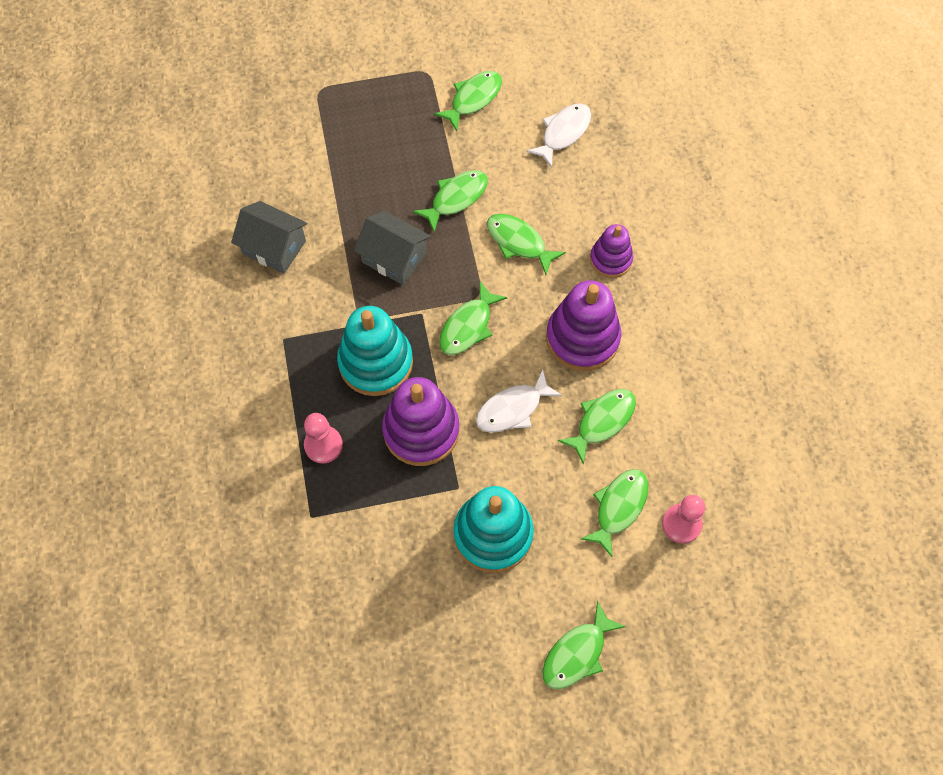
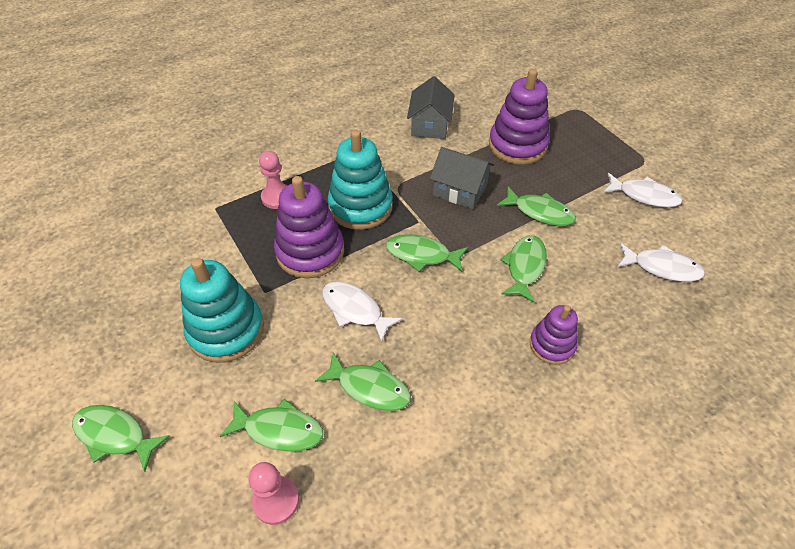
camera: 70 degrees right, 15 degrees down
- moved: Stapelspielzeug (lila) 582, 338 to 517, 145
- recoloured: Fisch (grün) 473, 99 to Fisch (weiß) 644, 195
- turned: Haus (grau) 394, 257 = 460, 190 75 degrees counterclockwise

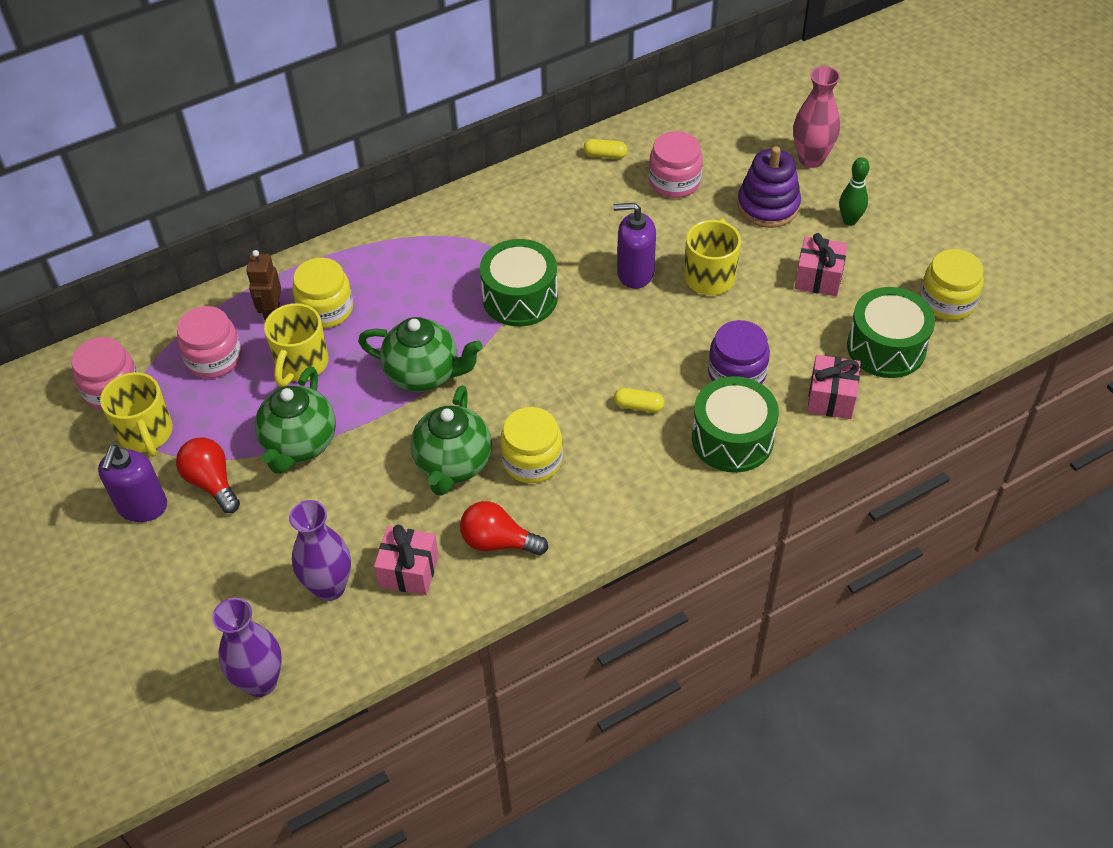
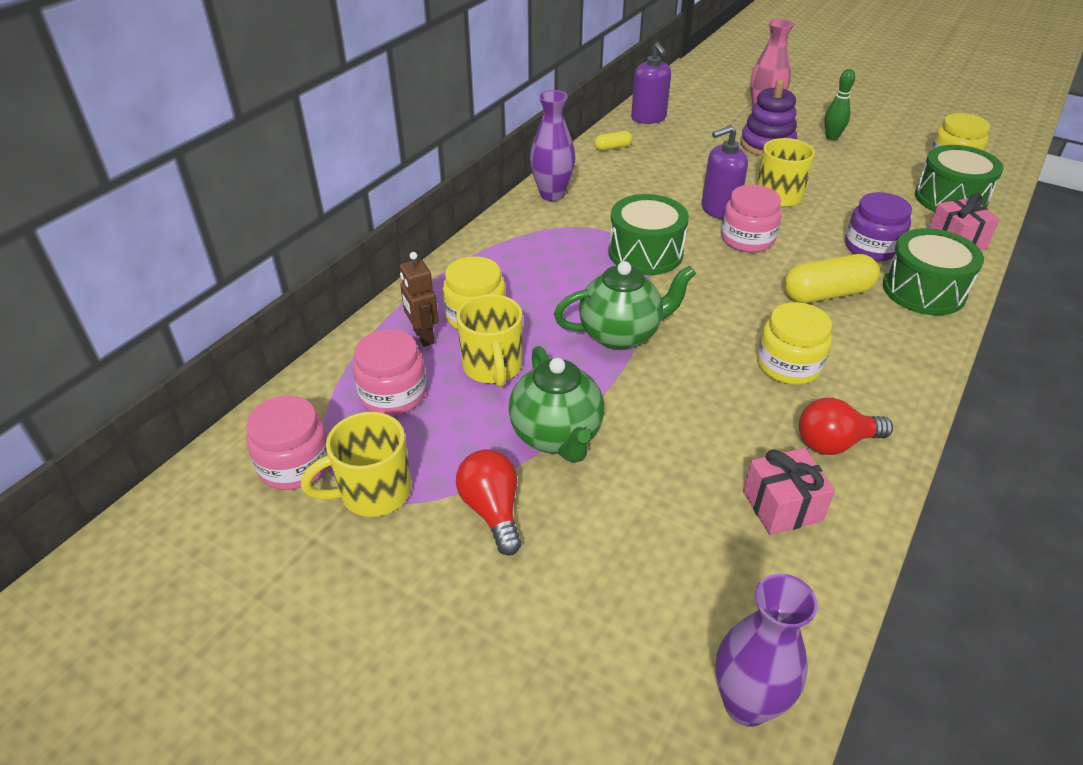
camera: 30 degrees left, 10 degrees down
- removed: Teekanne (grün) 453, 465
- removed: Geschenk (rosa) 818, 278
- moved: Seifenspender (lila) 142, 506 to 648, 118
- moved: Vase (lila) 329, 587 to 552, 194
- moved: Einmachglas (rosa) 674, 181 to 747, 239
- turned: Tasse (gelb) 146, 434 = 373, 492 120 degrees clockwise
- turned: Glühbirne (rot) 212, 482 = 492, 510 45 degrees clockwise
- resized: Kapsel (gelb) 638, 406 = 827, 294 x1.95

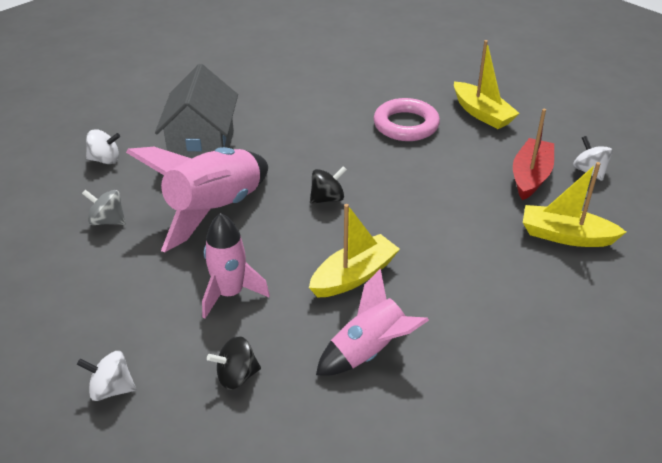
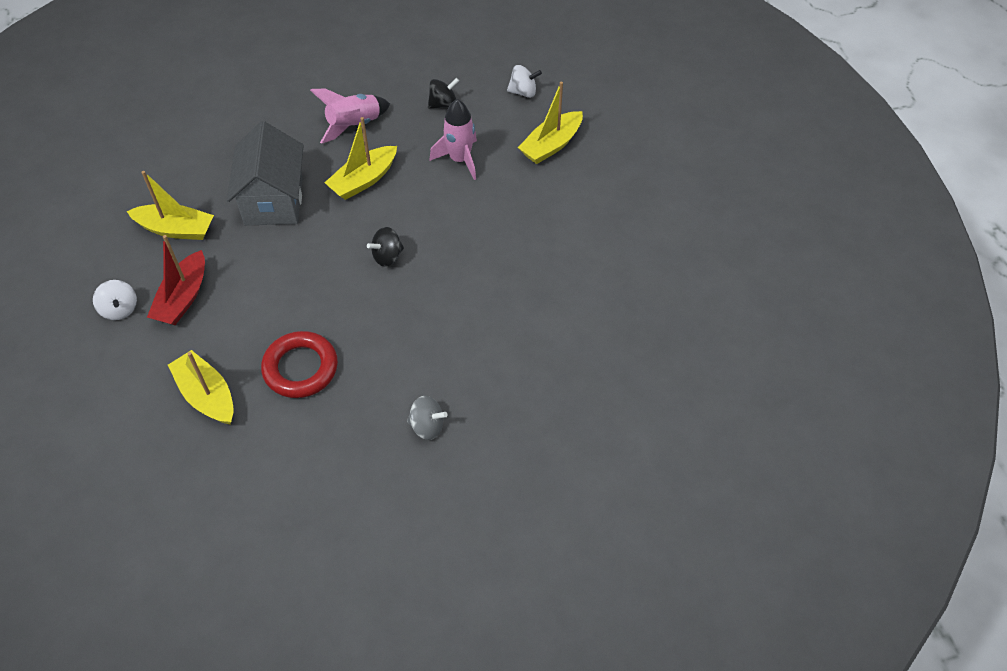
camera: 175 degrees right, 15 degrees up
- removed: Kreisel (weiß) 105, 160
- removed: Rakete (rosa) 214, 210
- added: Boot (gelb) 551, 145
- moved: Kreisel (grau) 107, 221 to 427, 426
- moved: Haus (grau) 202, 149 to 274, 200
- recoloured: Ring (rosa) 406, 125 to Ring (rot) 300, 368

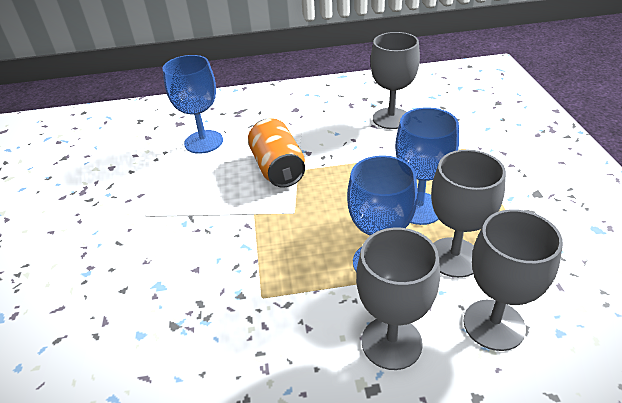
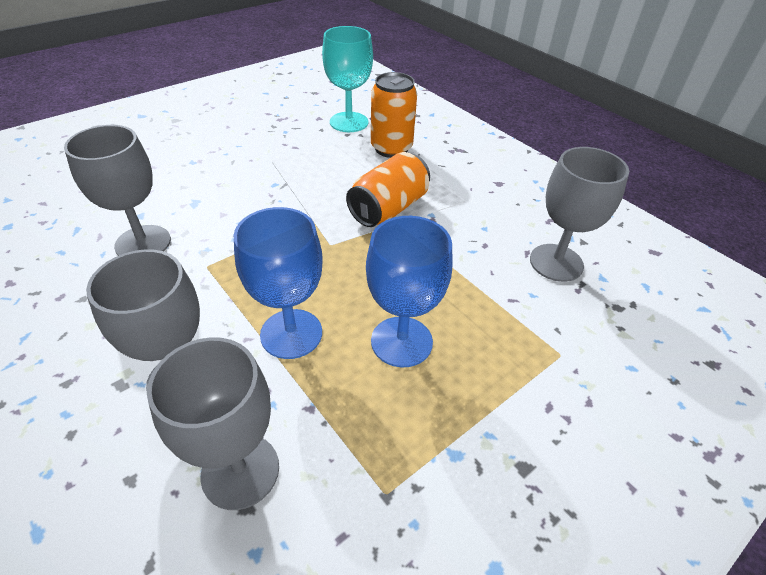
camera: 55 degrees right, 5 degrees up
- added: Kelch (türkis) 349, 122
- moved: Kelch (grau) 454, 257 to 143, 243
- replaced: Kelch (blau) 203, 142 to Dose (orange) 391, 148

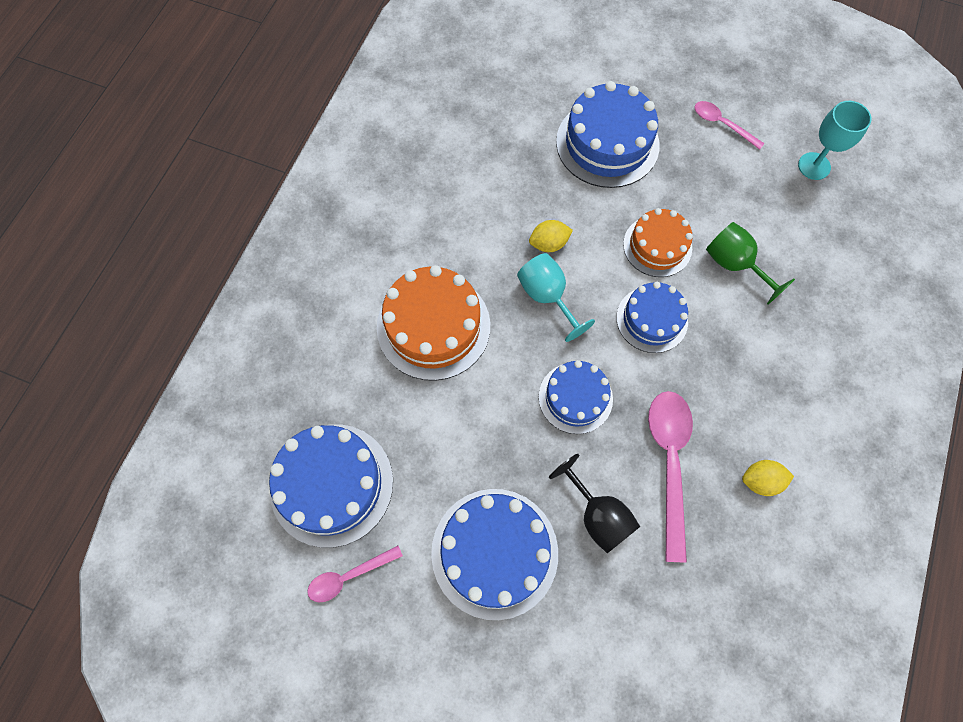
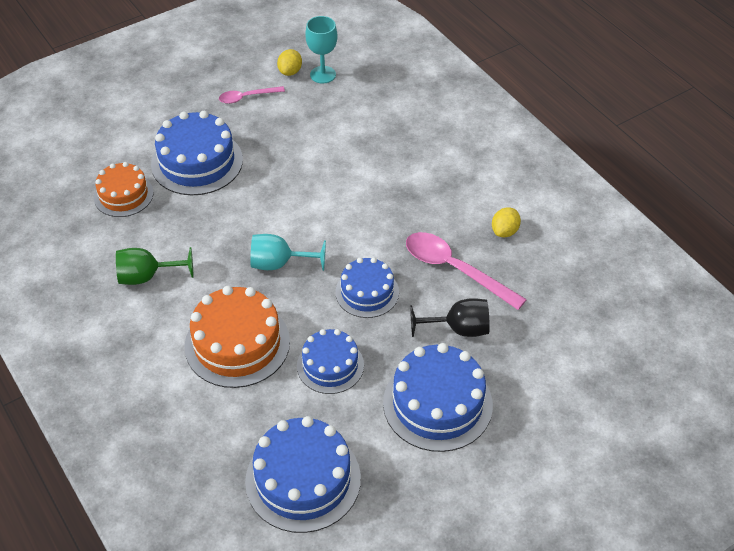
camera: 55 degrees left, 20 degrees down
- removed: Löffel (rosa) 349, 576
- moved: Zitrone (gelb) 549, 244 to 290, 71
- moved: Kuchen (blau) 652, 319 to 330, 365
- moved: Kuchen (orange) 657, 246 to 123, 195
- moved: Kelch (grün) 734, 264 to 147, 276

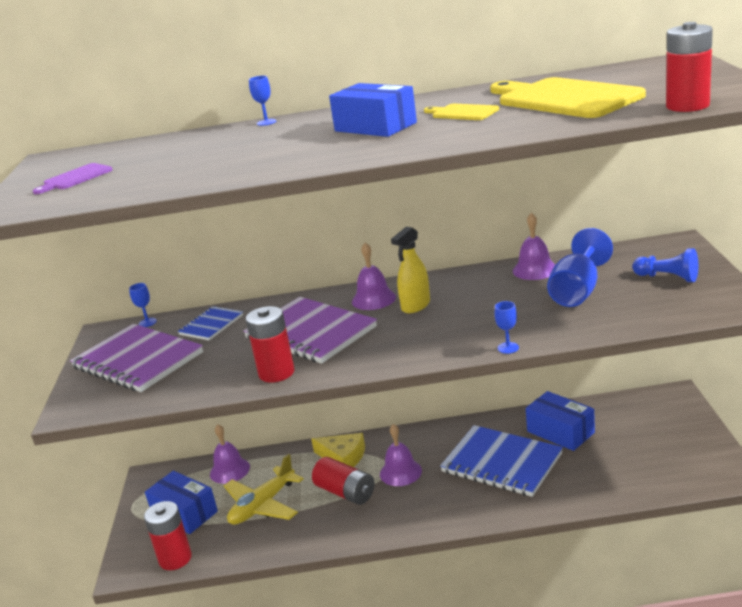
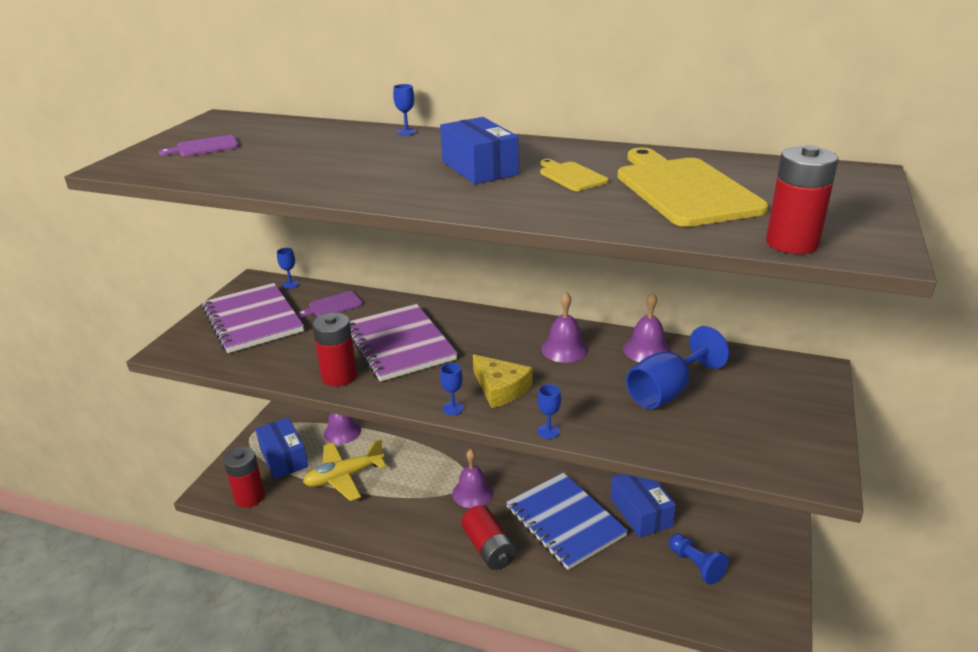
camera: 20 degrees right, 5 degrees up
- removed: Sprühflasche (gelb) 415, 306
- added: Kelch (blau) 453, 408
- moved: Käse (gelb) 343, 457 to 500, 388
- moved: Batterie (rot) 345, 492 to 488, 548
- moved: Glocke (lila) 373, 299 to 564, 349
- moved: Bauer (blau) 668, 277 to 696, 565
- replaced: Notizbuch (blau) 211, 325 to Schneidebrett (lila) 333, 305

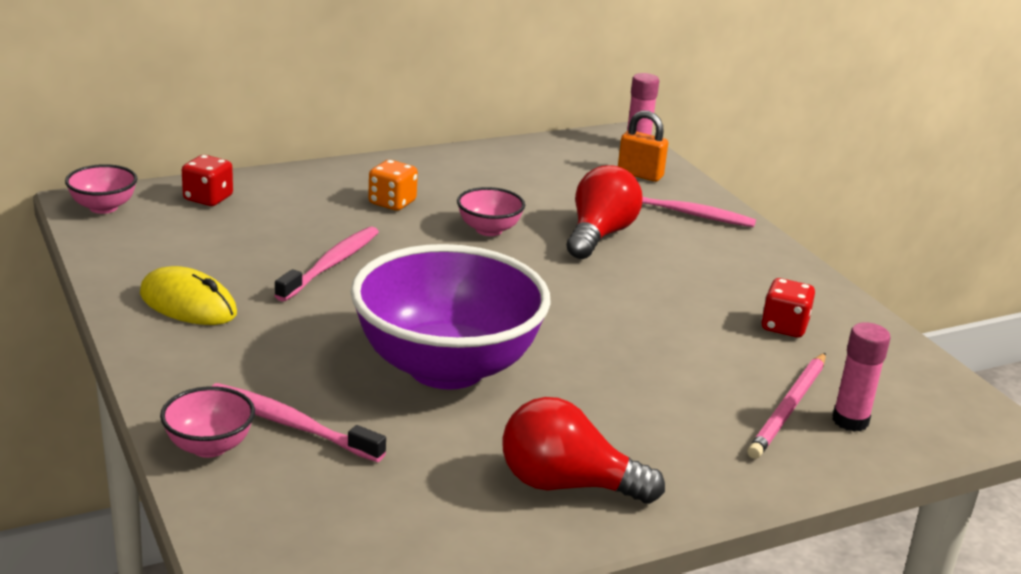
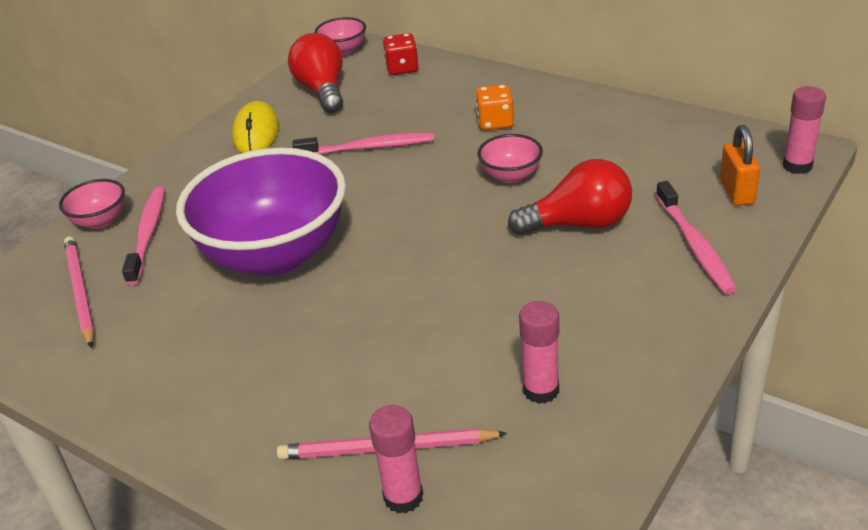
camera: 65 degrees right, 10 degrees up
- added: Bleistift (rosa) 80, 292
- moved: Glühbirne (rot) 567, 485 to 322, 91
- replaced: Spielwürfel (rot) 784, 327 to Klebestift (rosa) 541, 390

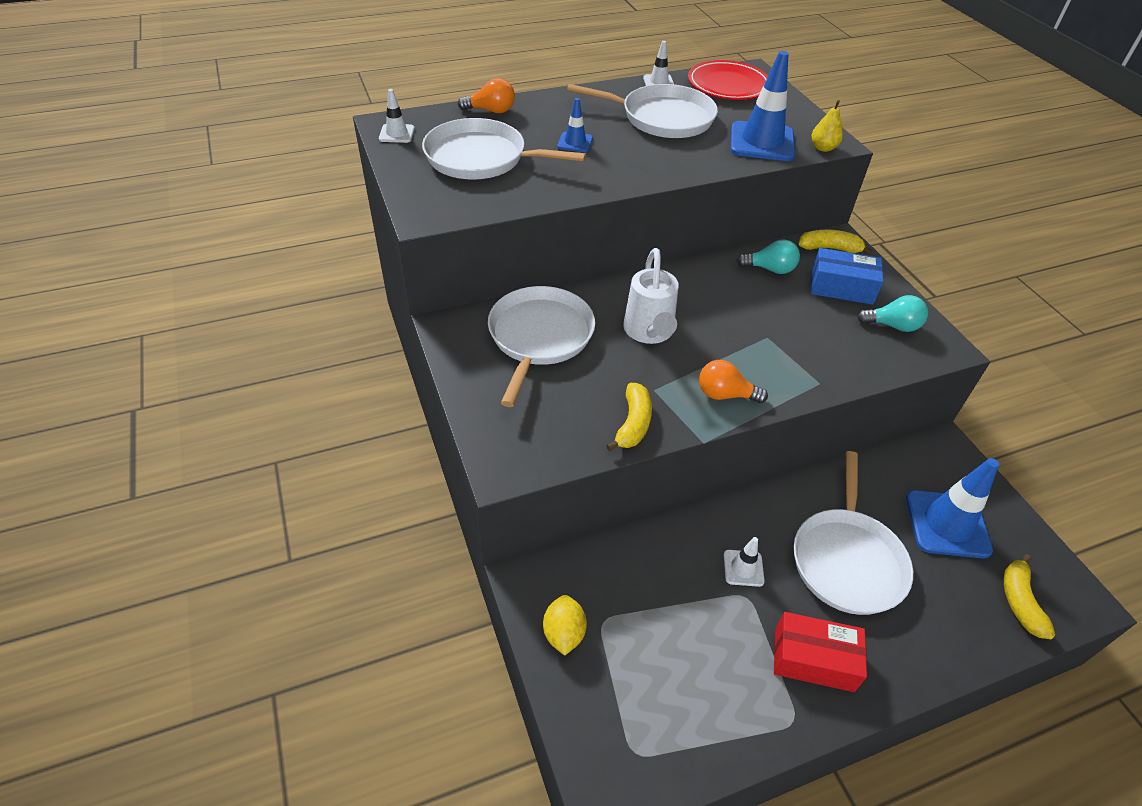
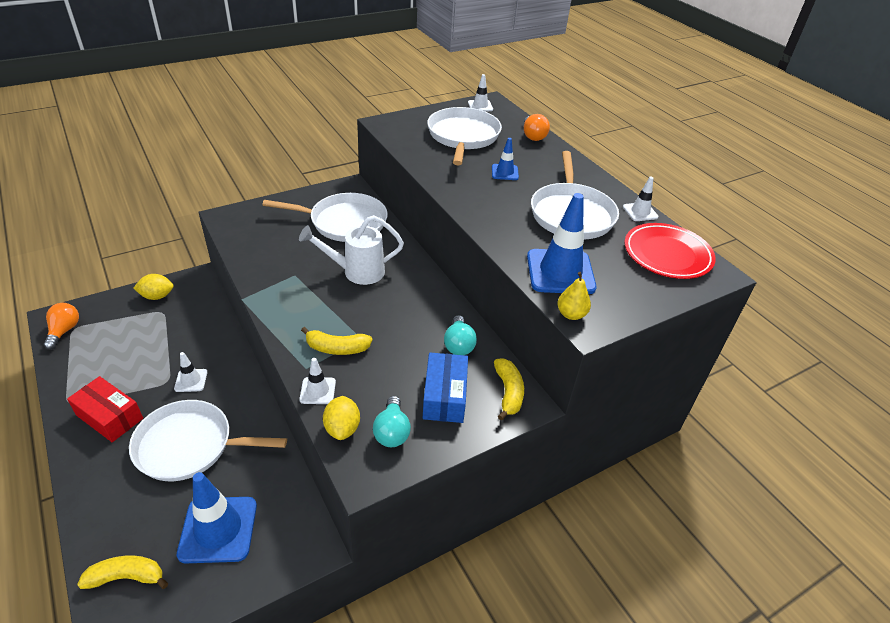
camera: 80 degrees right, 5 degrees down
- added: Leitkegel (weiß) 317, 391
- added: Zitrone (gelb) 342, 428
- moved: Banane (gelb) 633, 424 to 337, 348
- moved: Glühbirne (orange) 725, 394 to 64, 331
- turned: Schachtel (rot) 813, 659 = 109, 417 60 degrees counterclockwise

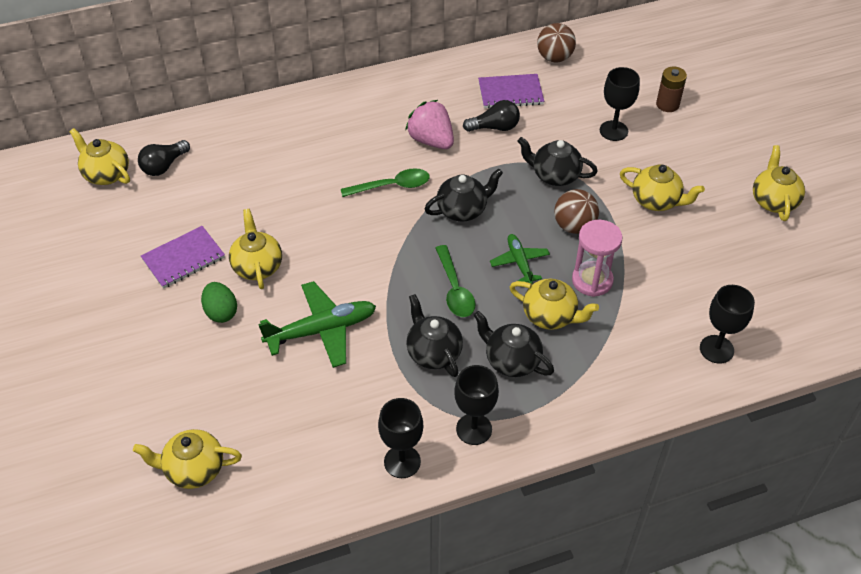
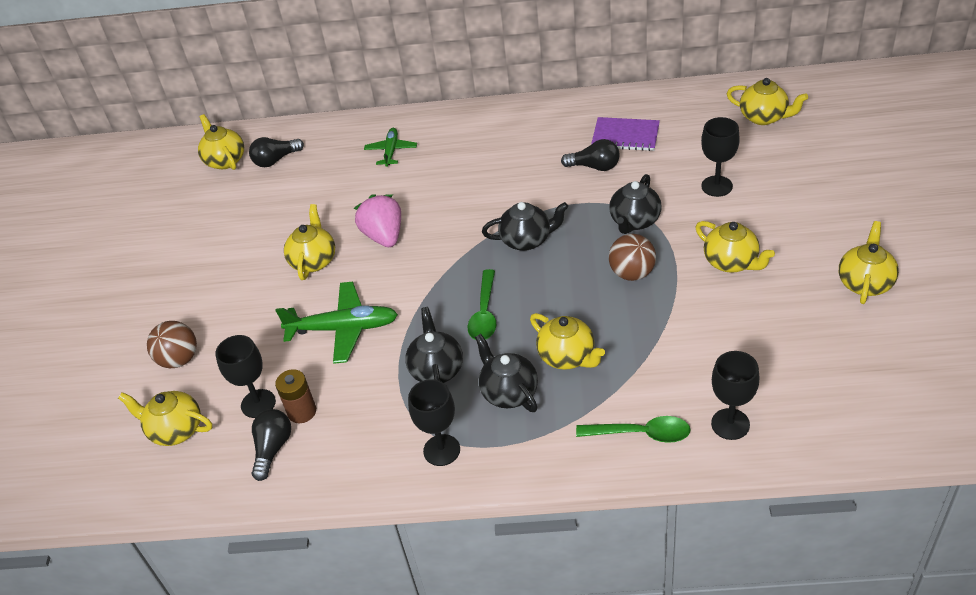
camera: 25 degrees right, 5 degrees down
- removed: Notizbuch (lila) 183, 259
- removed: Ei (grün) 221, 312
- removed: Sanduhr (rosa) 592, 280
- added: Glühbirne (schwarz) 273, 448
- added: Teekanne (gelb) 764, 117
- moved: Löffel (grün) 392, 186 to 641, 433
- moved: Kelch (schwarz) 402, 461 to 258, 403
- moved: Erdbeere (rosa) 431, 140 to 384, 236
- moved: Flugzeug (grün) 519, 262 to 391, 151
- moved: Ball (braun) 554, 58 to 179, 359
- moved: Batterie (braun) 667, 104 to 302, 412
- turned: Teekanne (schwarz) 555, 175 = 634, 221 105 degrees counterclockwise

